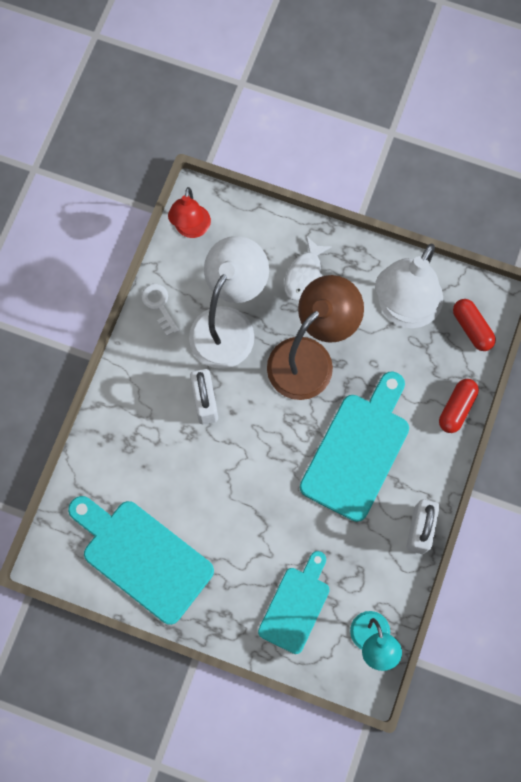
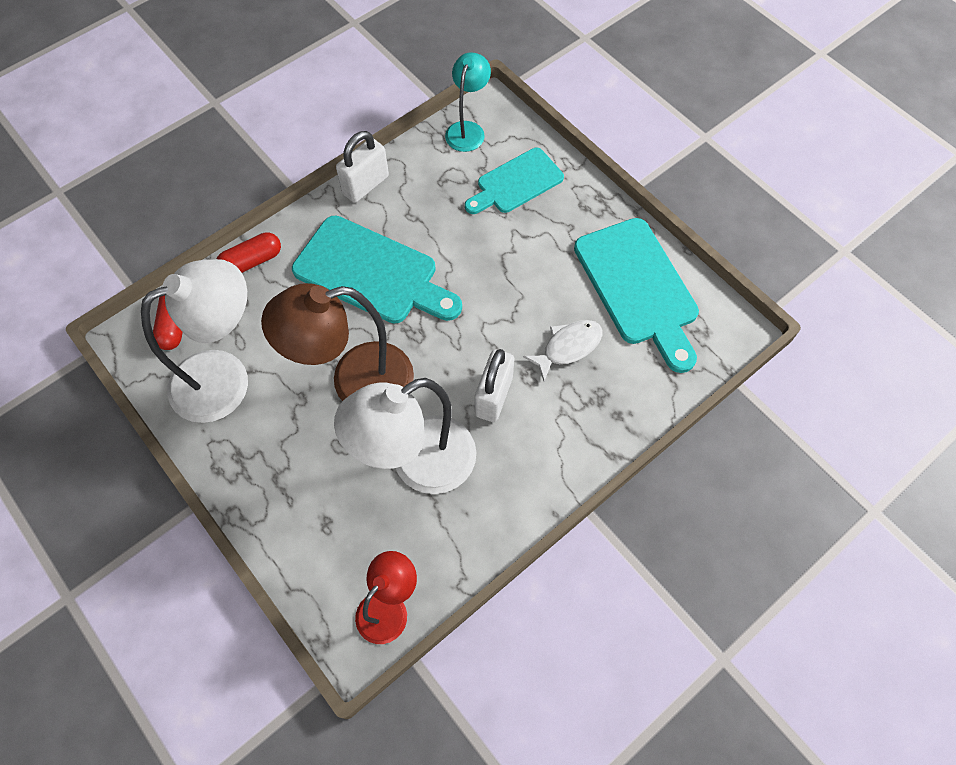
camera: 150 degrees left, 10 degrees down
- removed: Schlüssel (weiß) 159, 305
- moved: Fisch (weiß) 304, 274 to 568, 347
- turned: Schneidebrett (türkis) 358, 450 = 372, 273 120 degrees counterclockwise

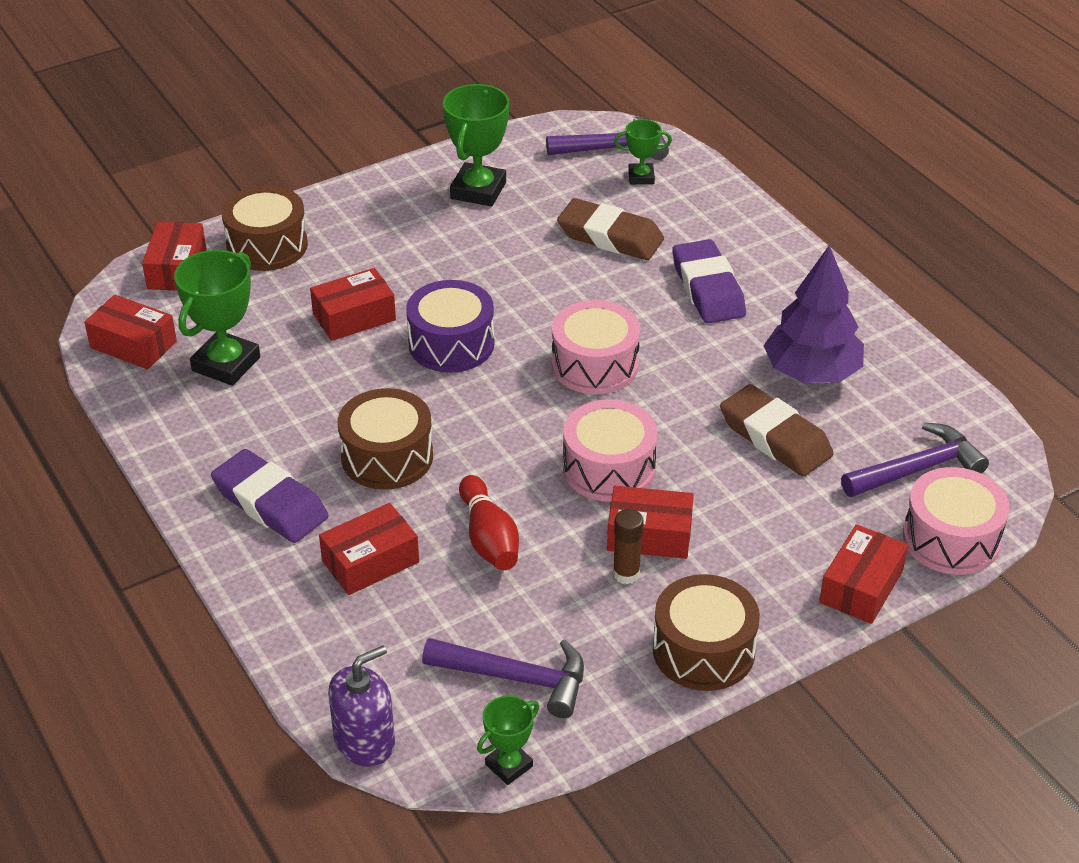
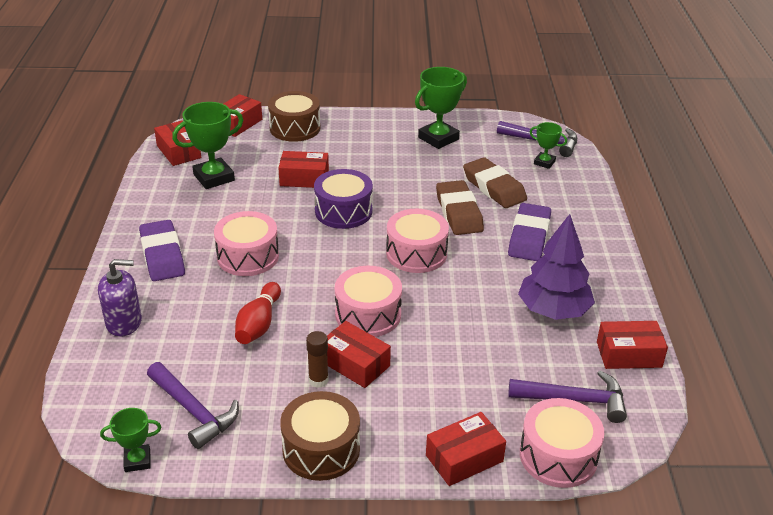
camera: 30 degrees right, 5 degrees down
- moved: Schachtel (rot) 370, 562 to 629, 354
- moved: Seifenspender (lila) 364, 741 to 124, 323
- moved: Radiergummi (braun) 775, 438 to 458, 212
- recoloured: Trommel (braun) 387, 457 to Trommel (rosa) 248, 256

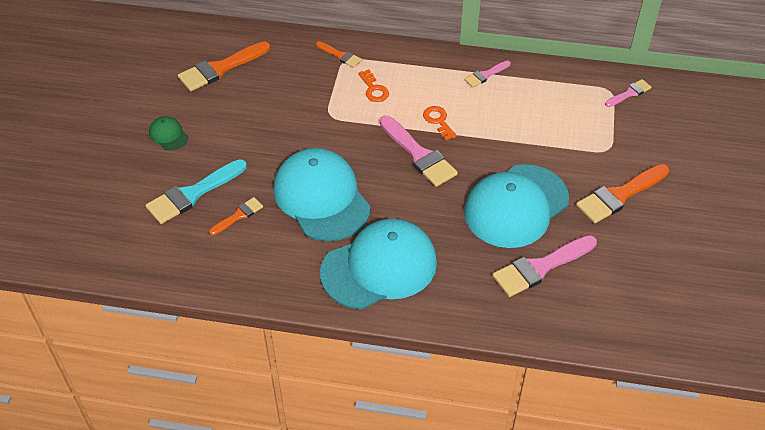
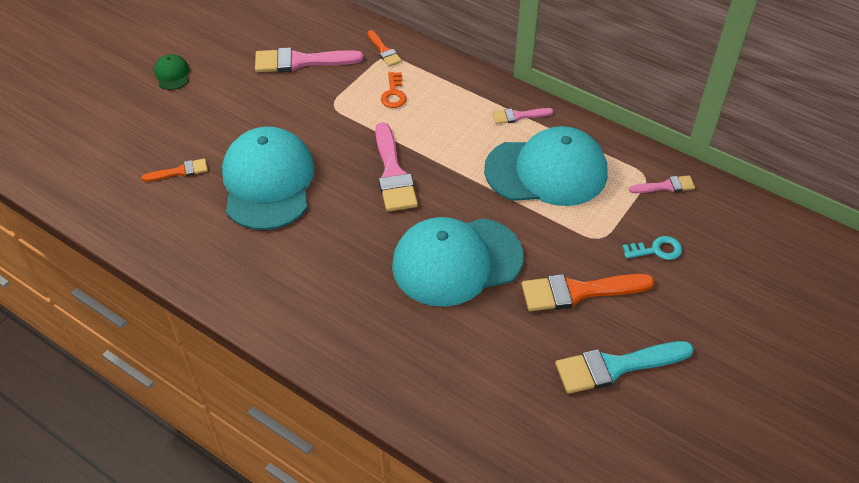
camera: 25 degrees right, 0 degrees up
- removed: Pinsel (orange) 220, 68
- removed: Schlüssel (orange) 438, 121
- added: Schlüssel (türkis) 656, 250
- moved: Pinsel (türkis) 192, 194 to 615, 367
- moved: Kappe (türkis) 379, 267 to 546, 171
- moved: Pinsel (rosa) 540, 267 to 301, 61

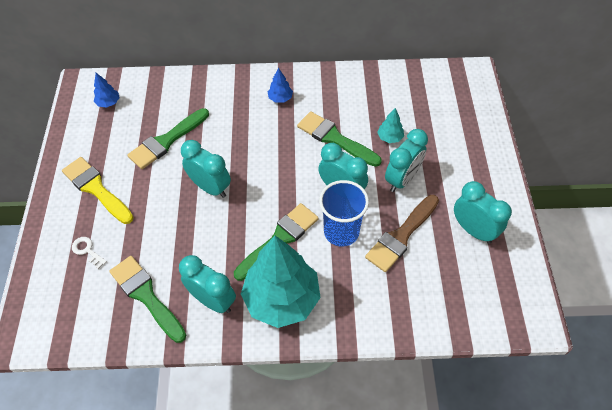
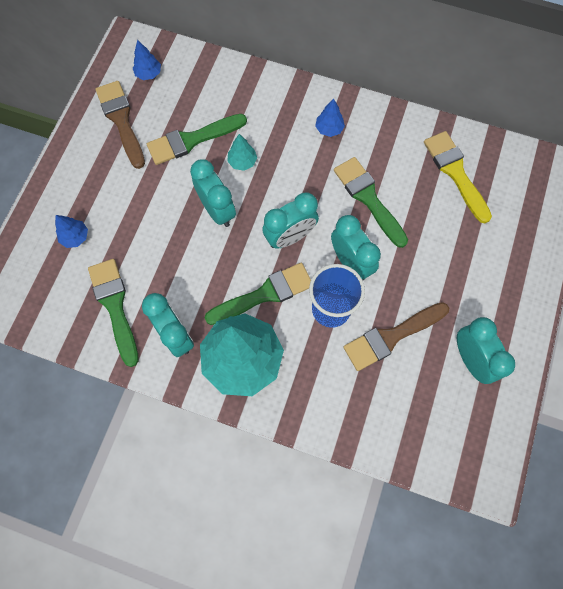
camera: 20 degrees right, 15 degrees up
- added: Pinsel (braun) 121, 120
- moved: Pinsel (gelb) 96, 189 to 455, 173
- moved: Baum (türkis) 389, 137 to 242, 162
- moved: Wecker (türkis) 402, 179 to 290, 237
- replaced: Schlüssel (weiß) 87, 251 to Baum (blau) 75, 237

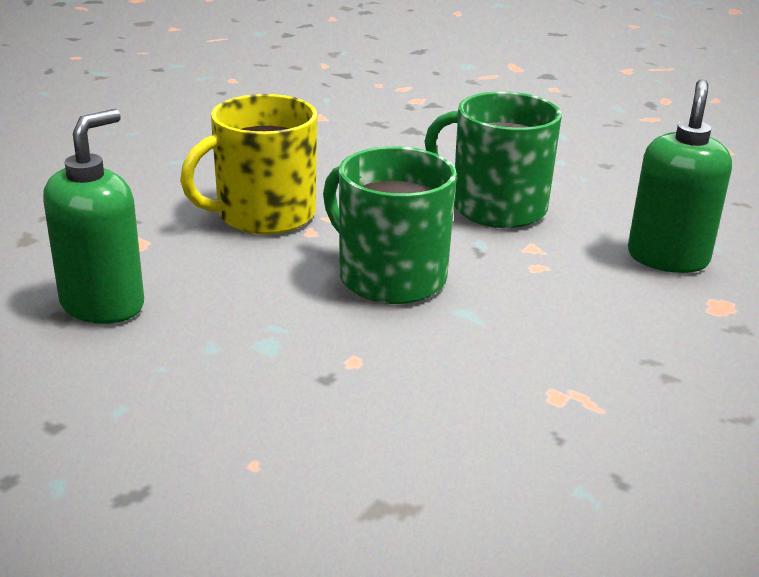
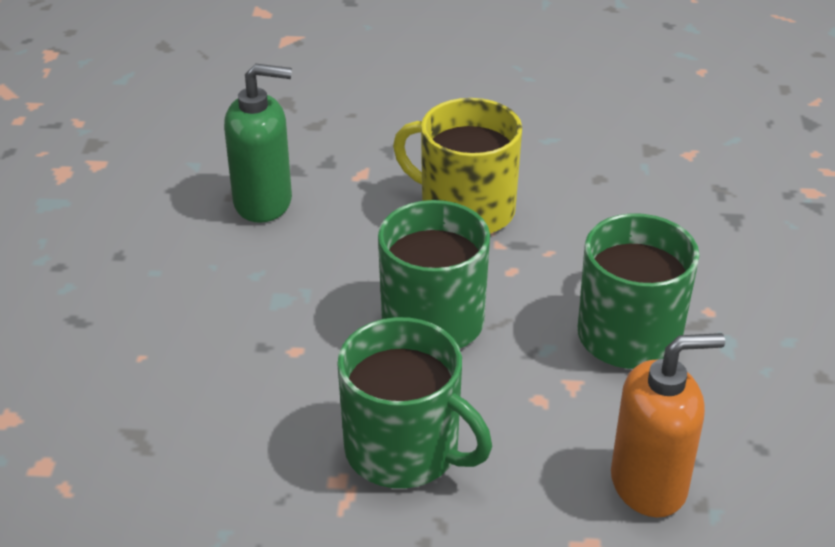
camera: 60 degrees right, 10 degrees up
- added: Tasse (grün) 405, 450
- recoloured: Seifenspender (grün) 667, 258 to Seifenspender (orange) 649, 484

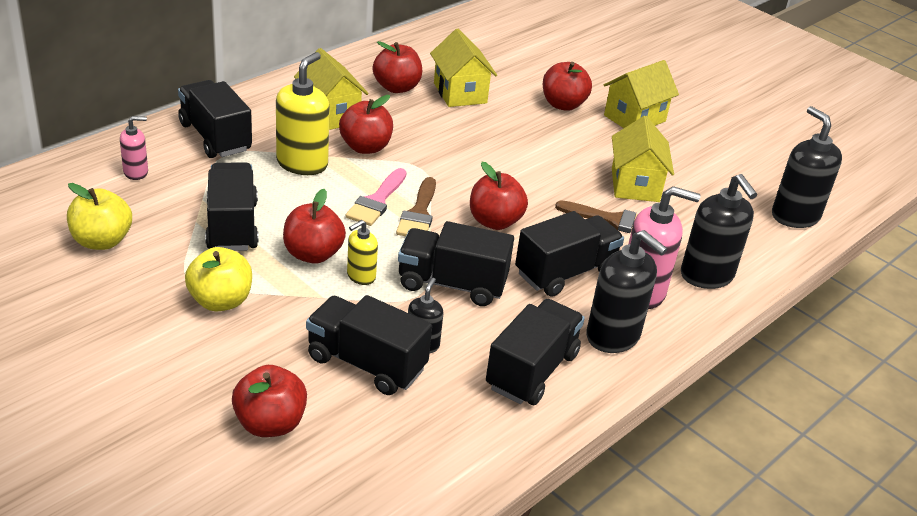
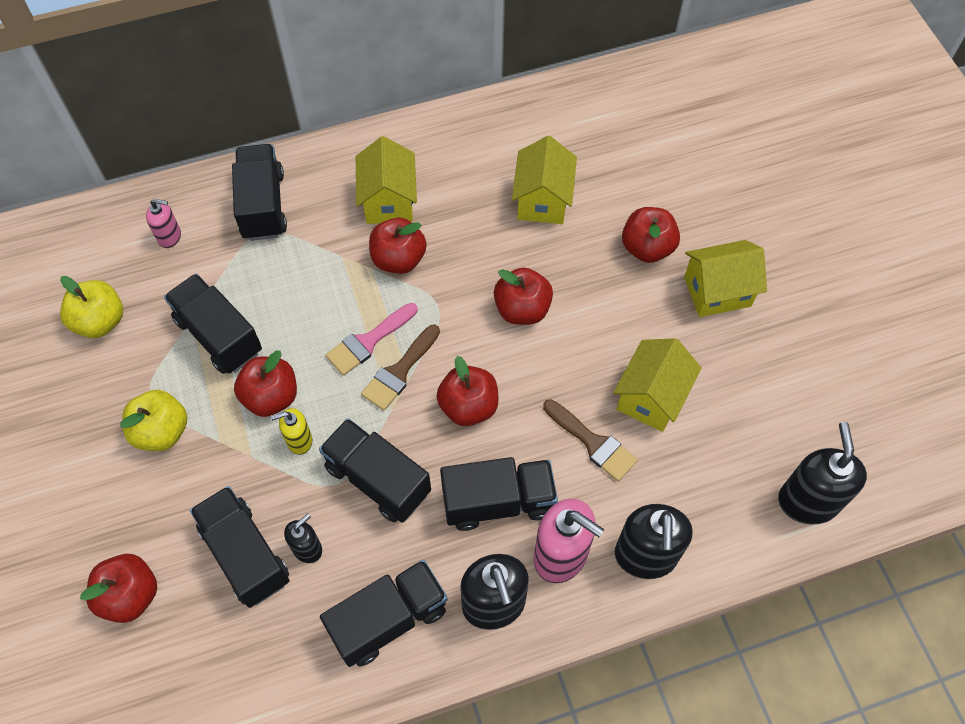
camera: 30 degrees right, 25 degrees up
- removed: Seifenspender (gelb) 302, 163
- moved: Apfel (rot) 396, 87 to 522, 309
- turned: Lastwagen (schwarz) 232, 226 = 219, 335 60 degrees counterclockwise

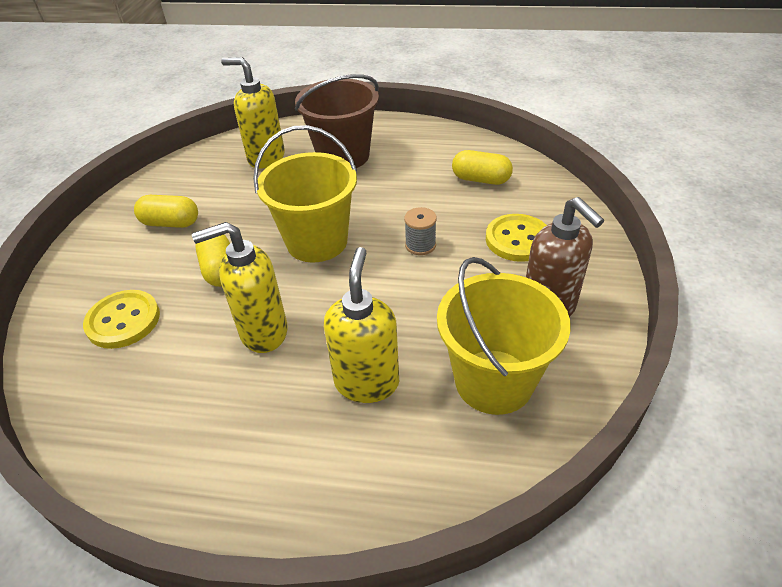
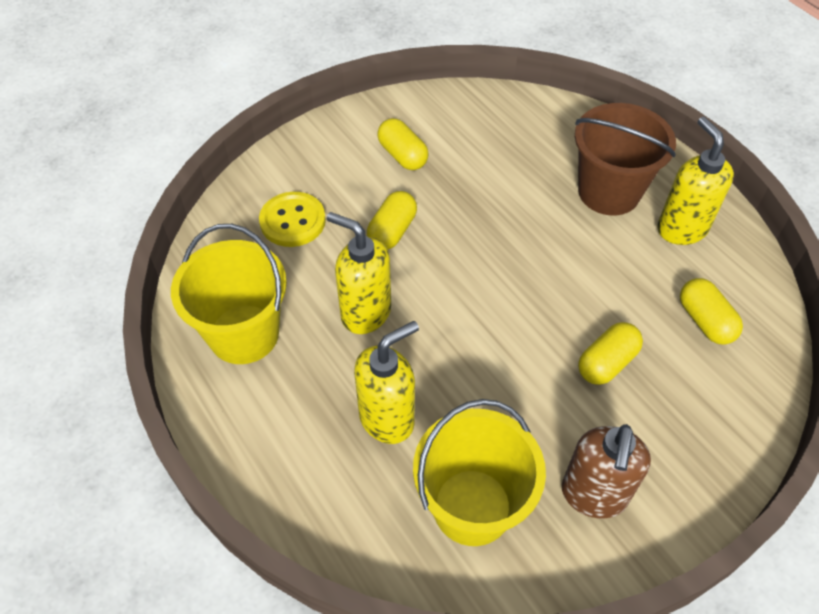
camera: 45 degrees right, 10 degrees up
- removed: Garnrolle (grau) 420, 245
- removed: Knopf (gelb) 517, 239
- added: Kapsel (gelb) 607, 363
- moved: Seifenspender (gelb) 266, 158 to 681, 229
- moved: Eimer (gelb) 317, 241 to 244, 334

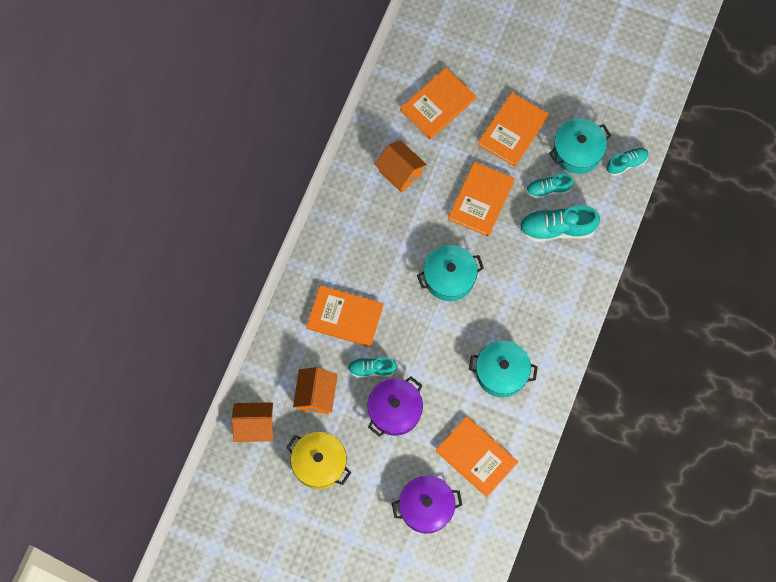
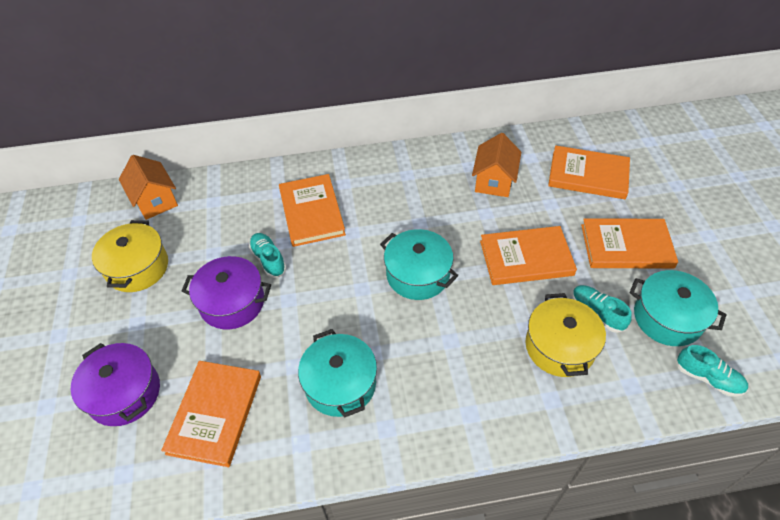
camera: 60 degrees right, 20 degrees down
- removed: Haus (orange) 316, 395
- replaced: Schuh (türkis) 557, 228 to Kochtopf (gelb) 560, 346

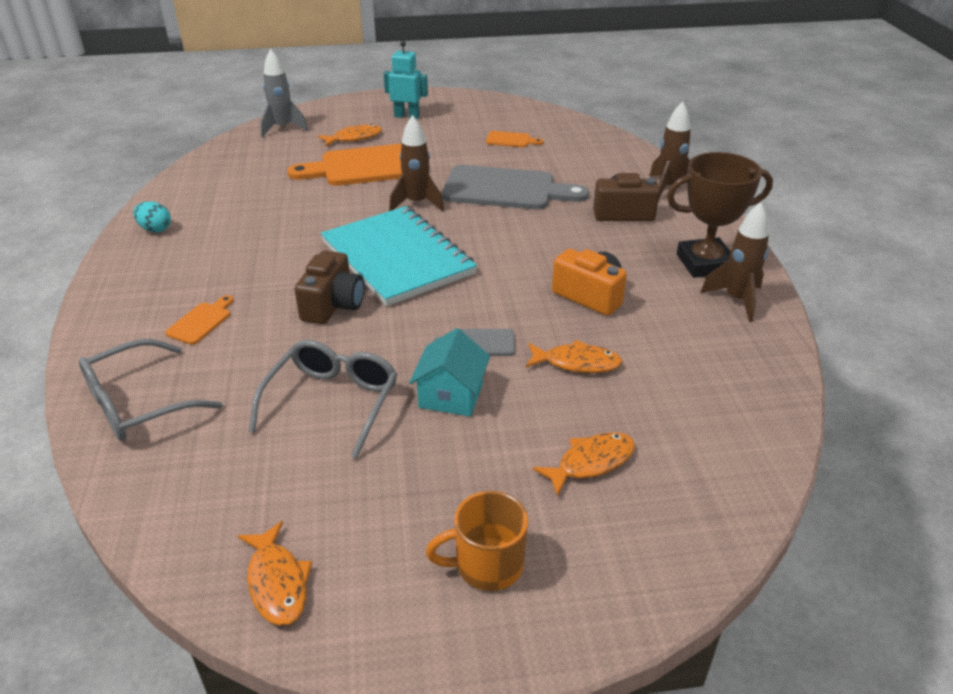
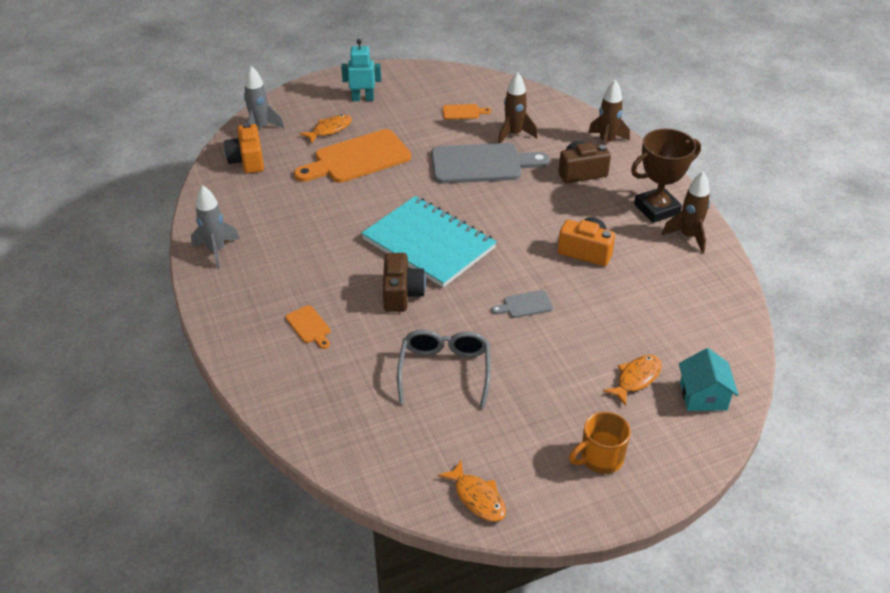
camera: 15 degrees left, 5 degrees up
- removed: Brille (grau) 138, 404
- removed: Fisch (orange) 577, 363
- added: Kamera (orange) 247, 160
- moved: Rakete (braun) 417, 203 to 514, 135
- moved: Haus (türkis) 451, 395 to 703, 396
- replaced: Ei (türkis) 155, 229 to Rakete (grau) 216, 250
- turned: Schneidebrett (orange) 201, 321 = 309, 326 135 degrees clockwise

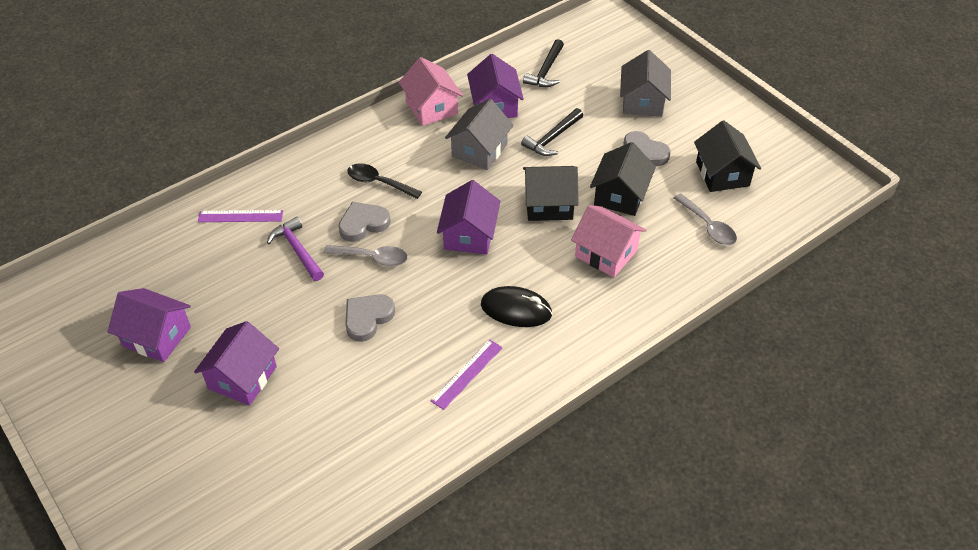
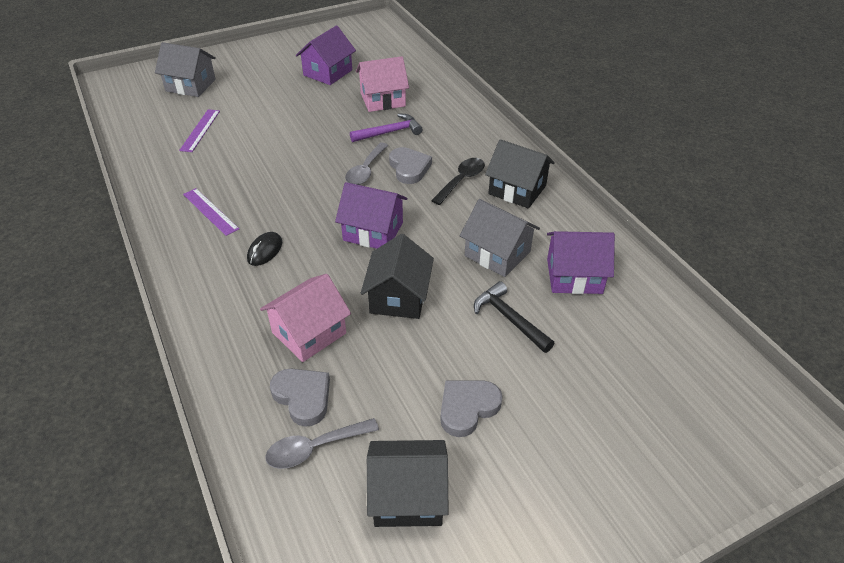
camera: 100 degrees right, 5 degrees down
- removed: Haus (lila) 242, 377
- removed: Hammer (schwarz) 546, 71
- moved: Lineal (lila) 240, 216 to 200, 130
- moved: Herz (grau) 367, 318 to 303, 397
- moved: Haus (rosa) 431, 108 to 383, 100
- moved: Haus (schwarz) 620, 195 to 517, 190
- moved: Haus (grau) 642, 102 to 190, 85
- resized: Computermaus (schwarz) 516, 309 = 265, 251 x0.65

